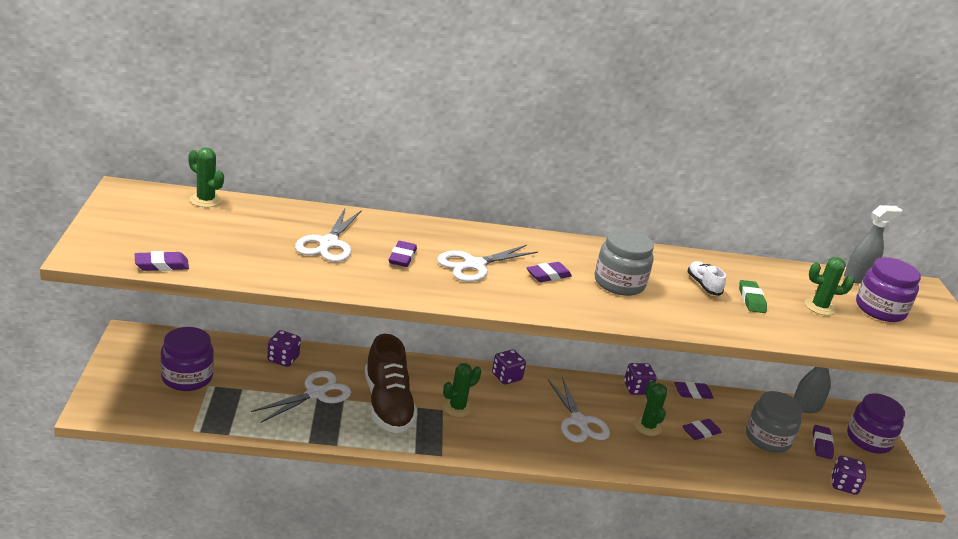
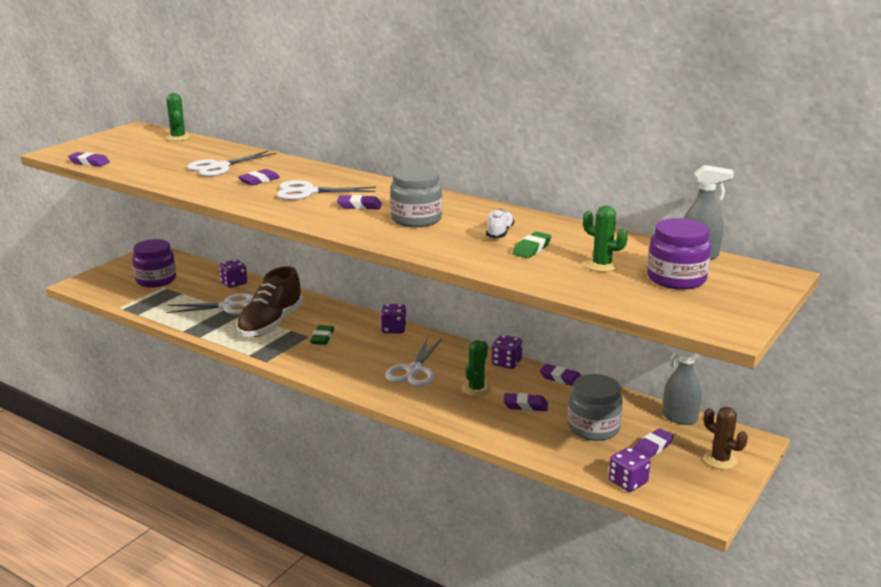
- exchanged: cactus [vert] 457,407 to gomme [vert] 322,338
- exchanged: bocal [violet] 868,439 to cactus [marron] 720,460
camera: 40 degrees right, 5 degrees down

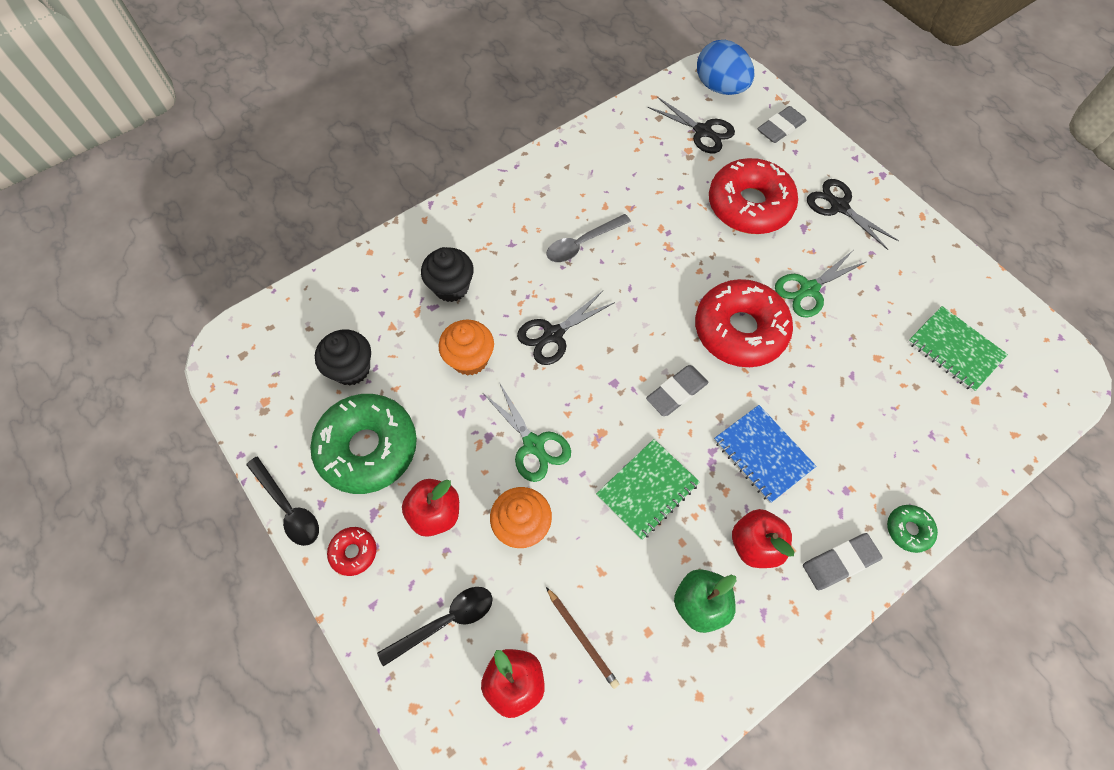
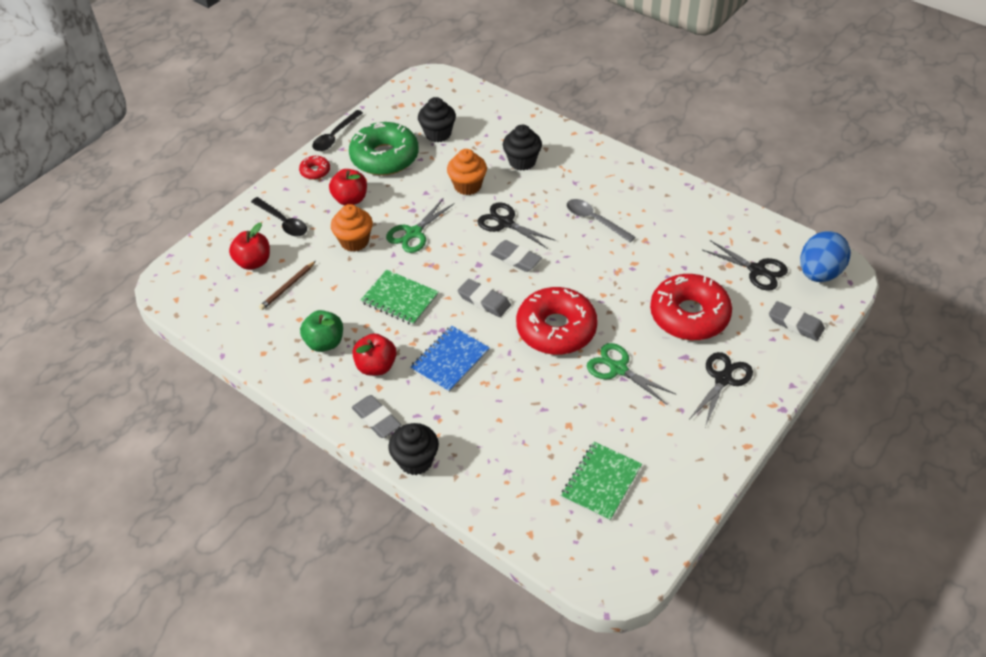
- appeared: gomme [gris] 516,258
- exchanged: beignet [vert] 908,530 to muffin [noir] 415,460
- spun: ciseaux [noir] 702,131 = 757,270 75 degrees counterclockwise
camera: 75 degrees right, 15 degrees down

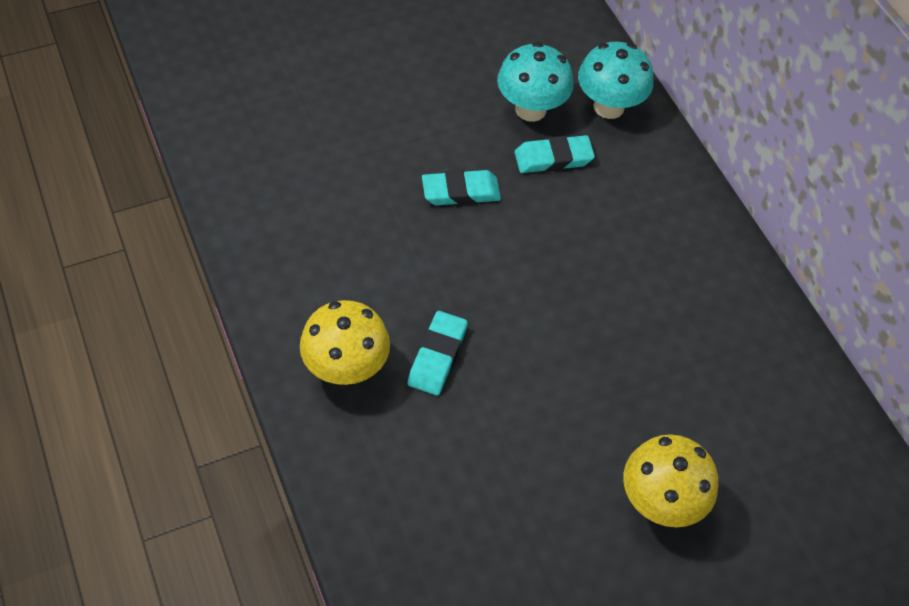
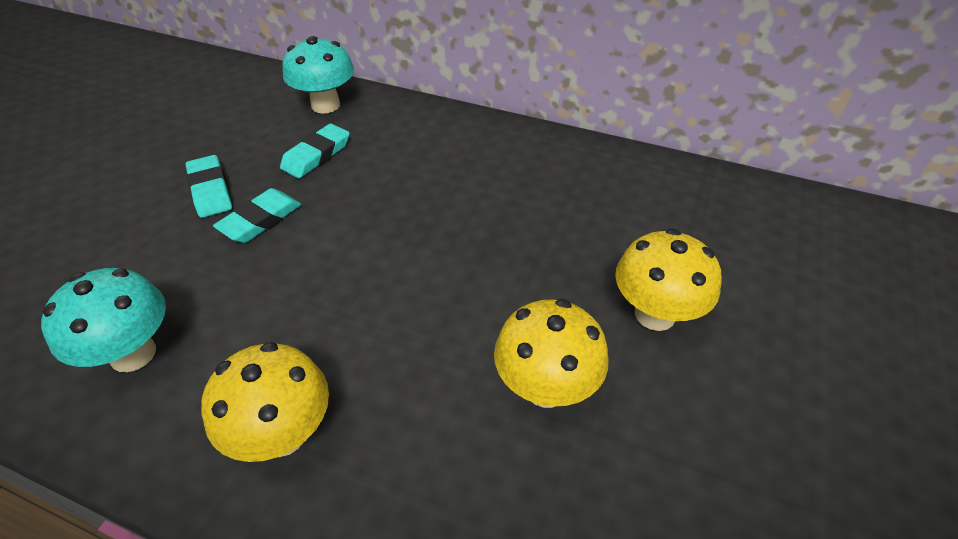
- appeared: champignon [jaune] 545,387
- relocated: gomme [turquoise] 437,356 to 210,190
- relocated: champignon [turquoise] 530,109 to 133,354
camera: 40 degrees left, 10 degrees down

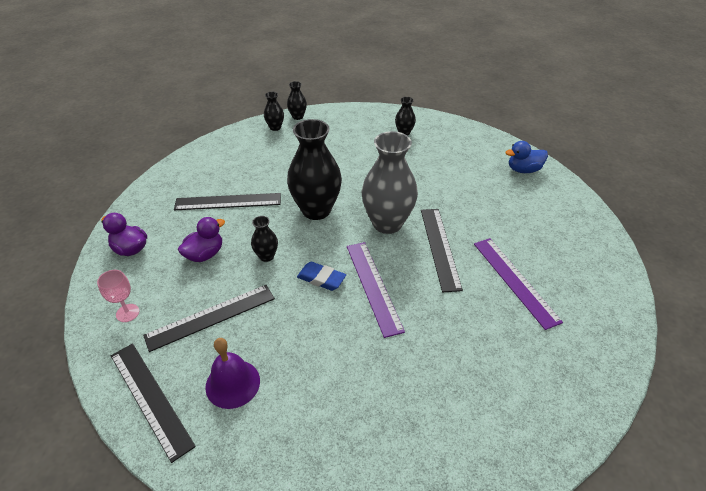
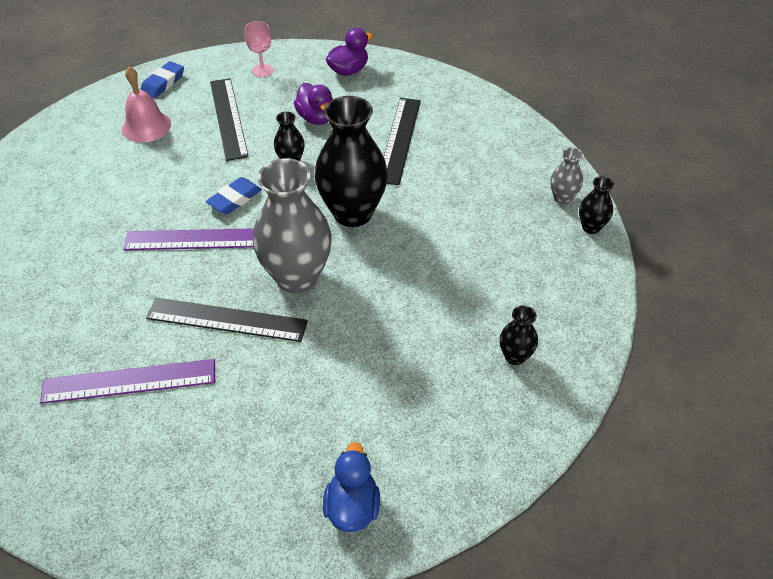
- exchanged: règle [noir] 150,398 to gomme [bleu] 163,83
- colour: cloche [violet] 232,383 to cloche [rose] 146,126
- colour: vase [noir] 275,127 to vase [gris] 562,198
camera: 105 degrees right, 5 degrees up

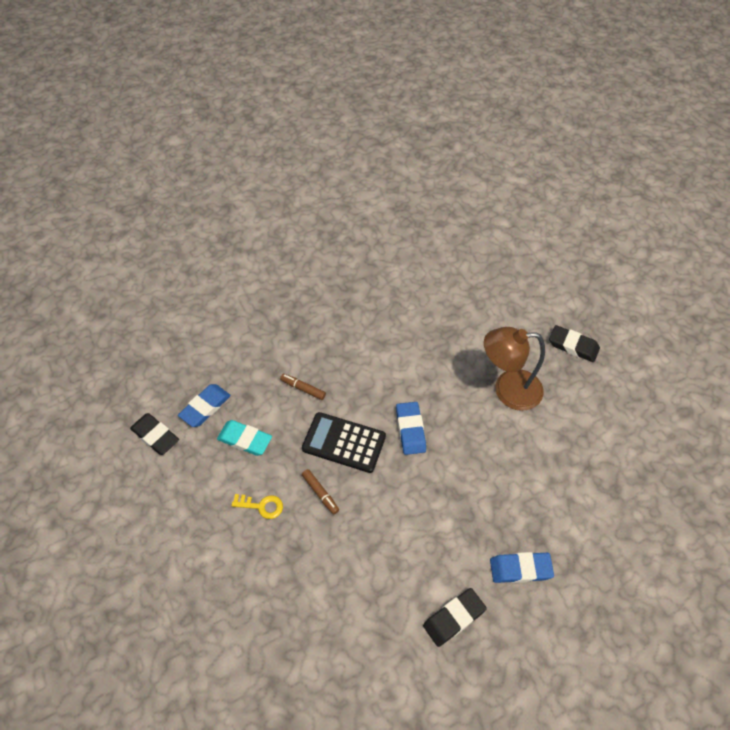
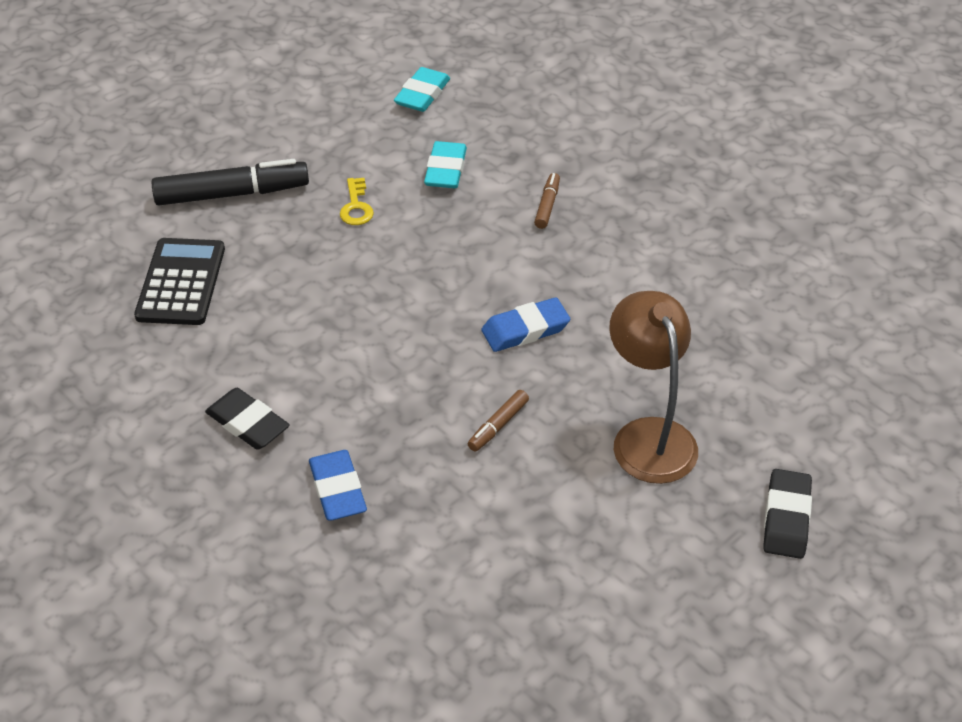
- missing: gomme [bleu] 205,407
- appeared: feutre [noir] 232,194
- relocated: calculatrice [noir] 344,443 to 181,282
- relocated: feutre [marron] 320,493 to 498,425
- colour: gomme [noir] 155,436 to gomme [turquoise] 422,94
camera: 75 degrees right, 10 degrees down

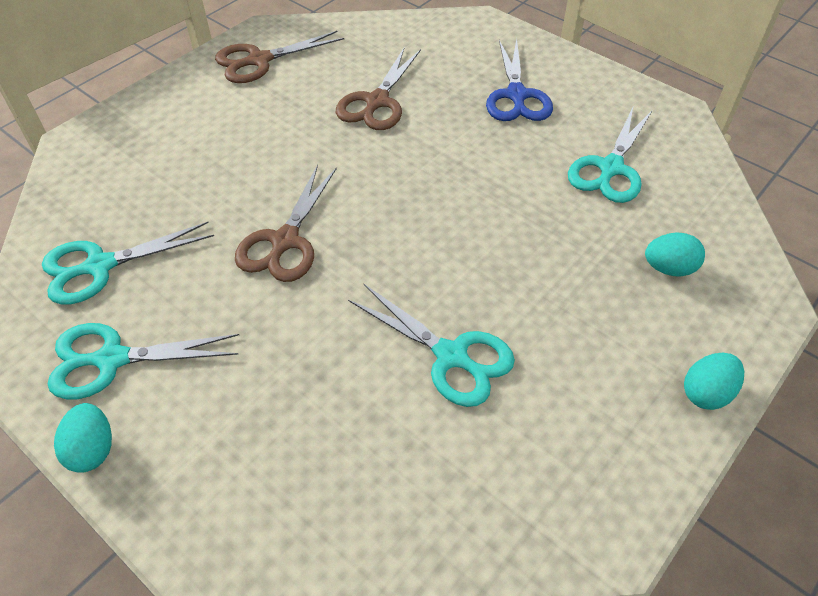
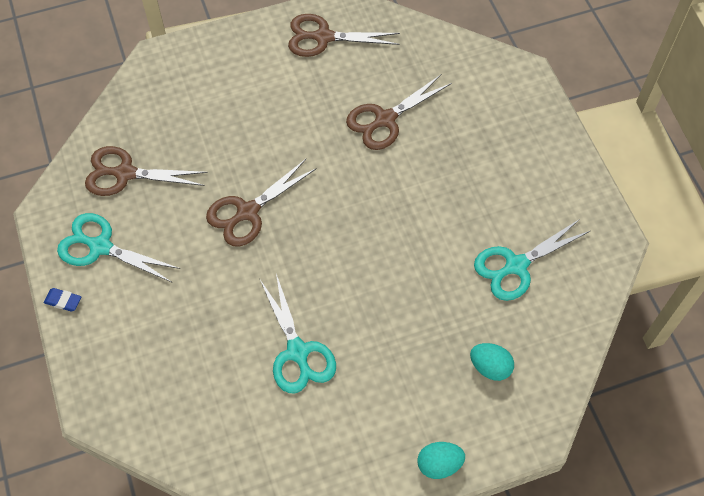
- missing: ciseaux [bleu] 516,95
- exchanged: œuf [turquoise] 92,449 to gomme [bleu] 63,301
- colour: ciseaux [turquoise] 100,266 to ciseaux [marron] 125,173
camera: 30 degrees right, 10 degrees up

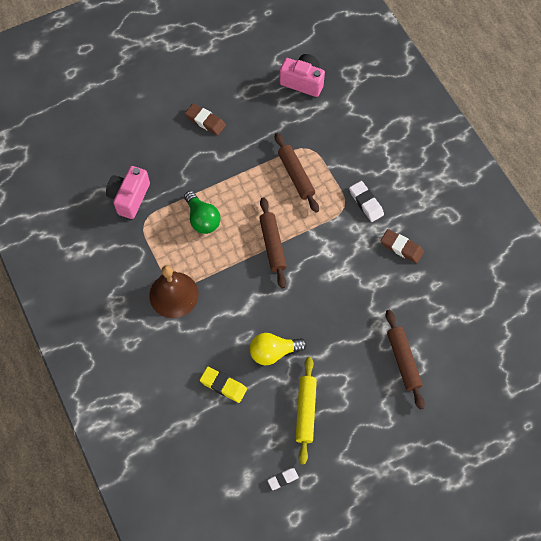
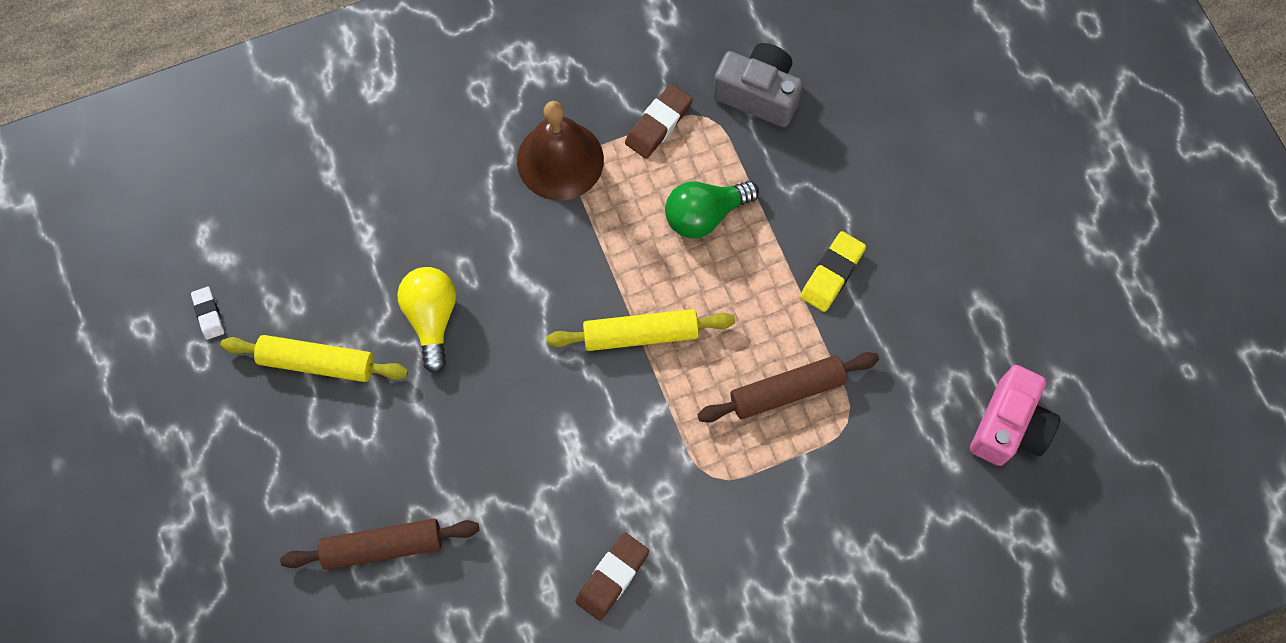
- missing: gomme [blanc] 366,203
- relocated: gomme [marron] 205,121 to 658,124
- relocated: gomme [jaune] 223,385 to 832,274
- colour: appareil photo [rose] 129,197 to appareil photo [gris] 758,94
- colour: rouleau à pâtisserie [marron] 272,245 to rouleau à pâtisserie [jaune] 640,334
camera: 95 degrees right, 5 degrees up

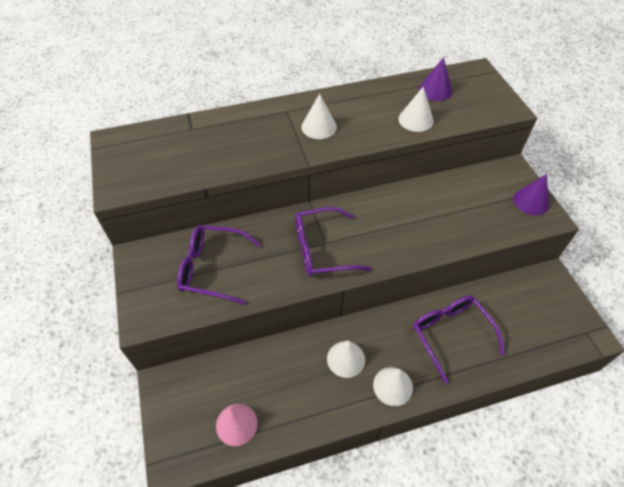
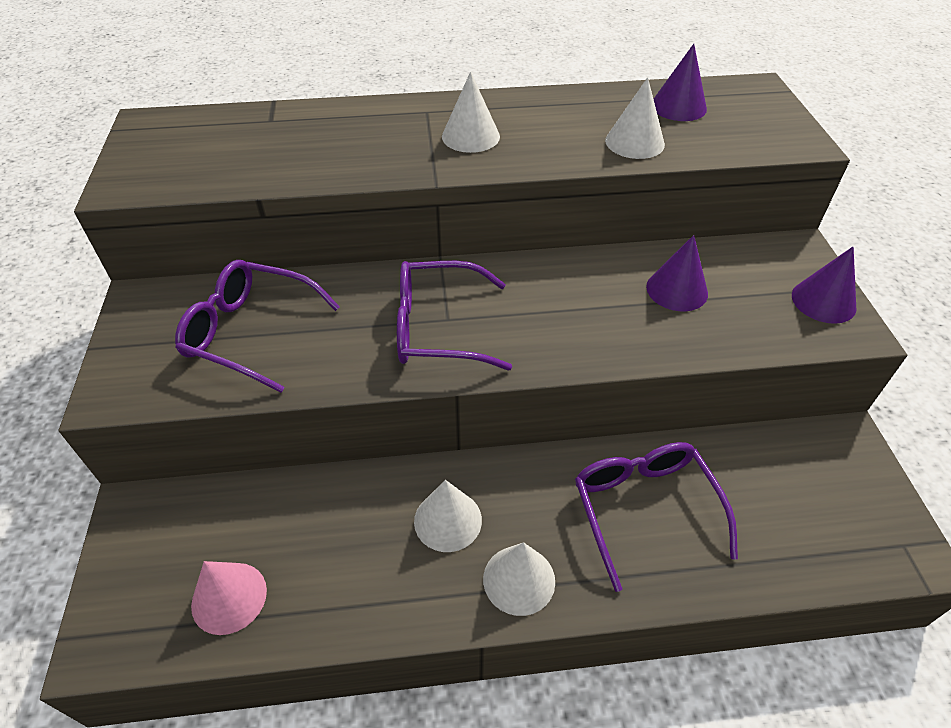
- appeared: cône [violet] 677,290
camera: 10 degrees right, 5 degrees down

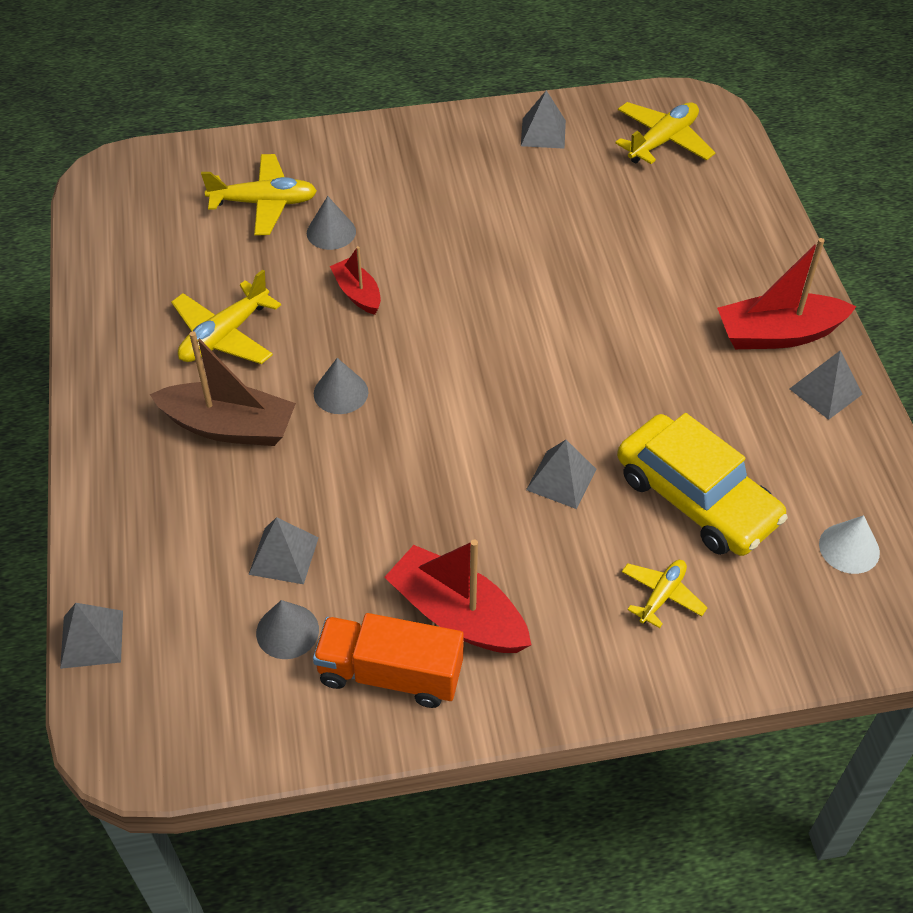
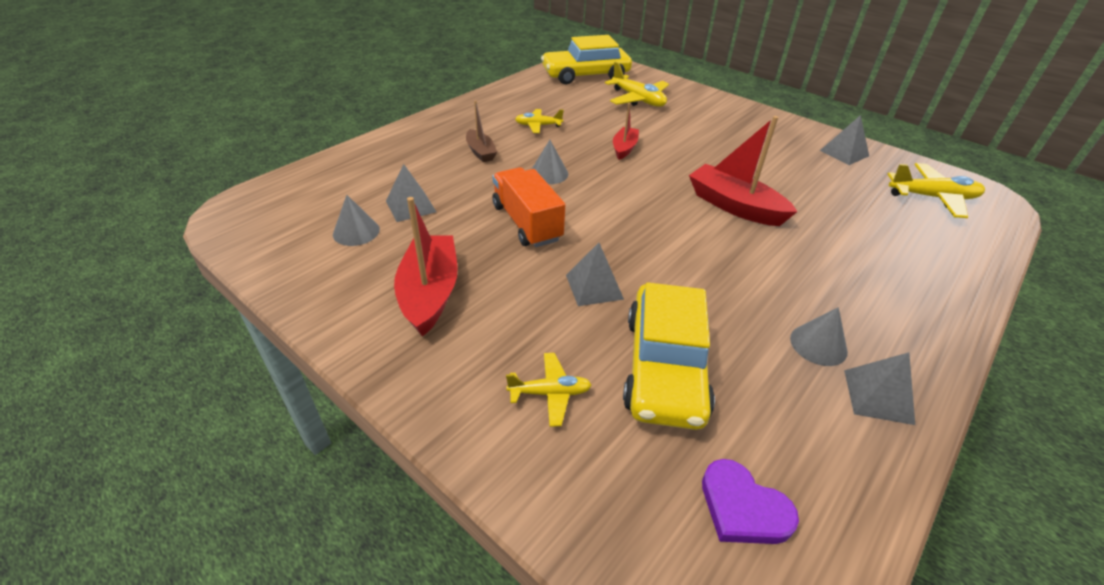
- missing: pyramide [gris] 91,639
- appeared: voiture [jaune] 585,75
- relocated: cône [gris] 331,232 to 818,344
- relocated: camion [orange] 390,674 to 526,223
- relocated: bateau [rouge] 778,334 to 734,206
- exchanged: cône [blanc] 849,548 to cœur [violet] 743,507
- size: bateau [marron] 229,427 = 480,152 x0.57
- size: avion [jaune] 224,335 = 538,125 x0.61
camera: 50 degrees right, 10 degrees down

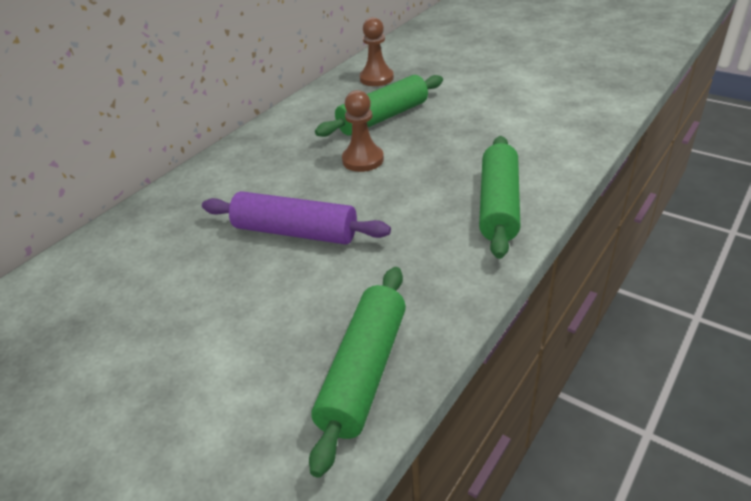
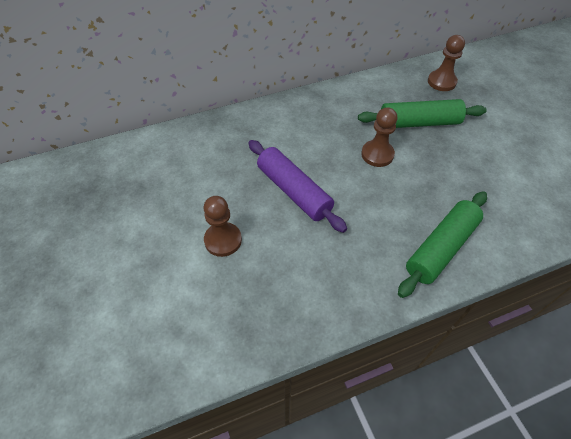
- missing: rouleau à pâtisserie [vert] 364,372
- appeared: pion [marron] 223,240
camera: 30 degrees right, 15 degrees up

